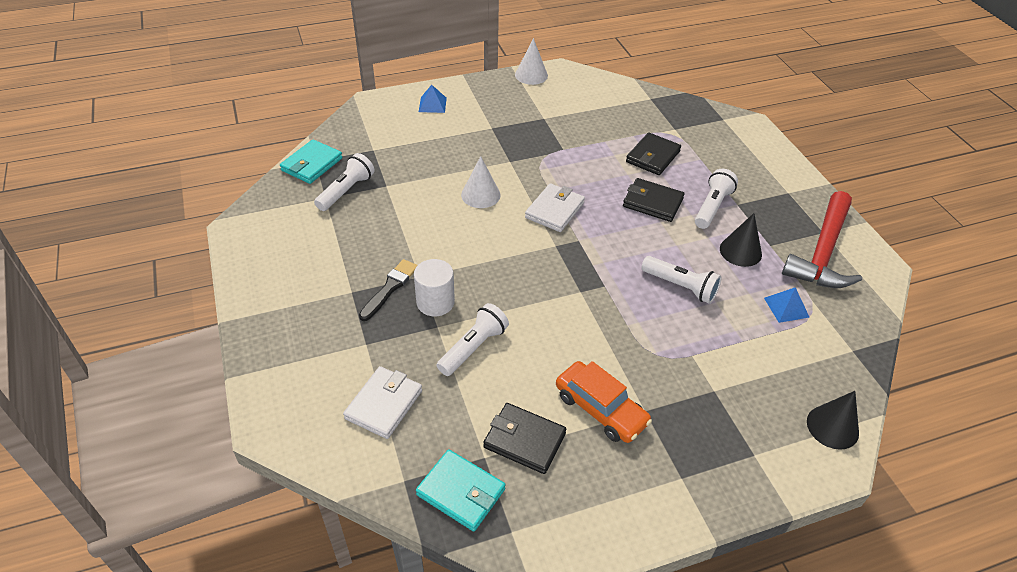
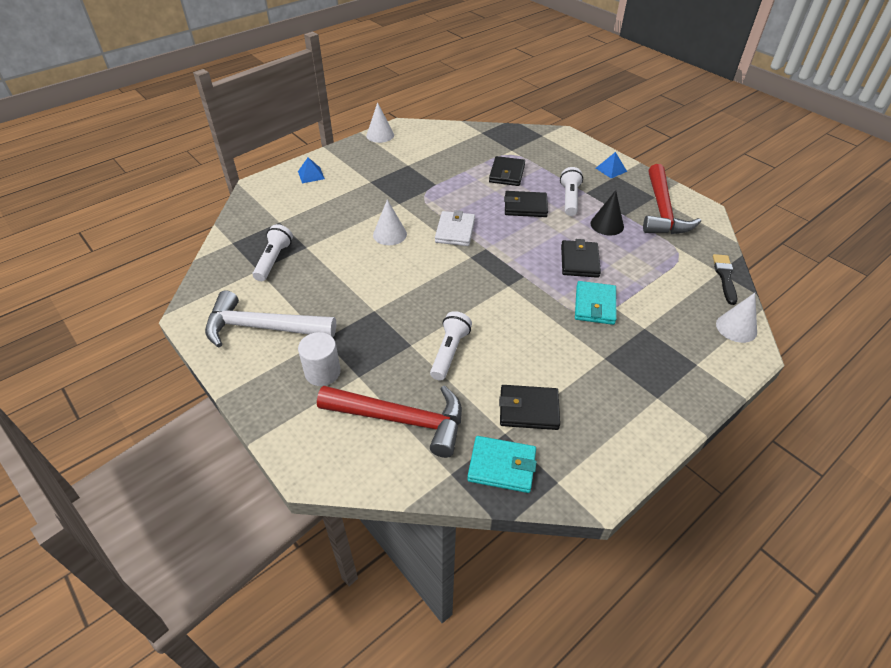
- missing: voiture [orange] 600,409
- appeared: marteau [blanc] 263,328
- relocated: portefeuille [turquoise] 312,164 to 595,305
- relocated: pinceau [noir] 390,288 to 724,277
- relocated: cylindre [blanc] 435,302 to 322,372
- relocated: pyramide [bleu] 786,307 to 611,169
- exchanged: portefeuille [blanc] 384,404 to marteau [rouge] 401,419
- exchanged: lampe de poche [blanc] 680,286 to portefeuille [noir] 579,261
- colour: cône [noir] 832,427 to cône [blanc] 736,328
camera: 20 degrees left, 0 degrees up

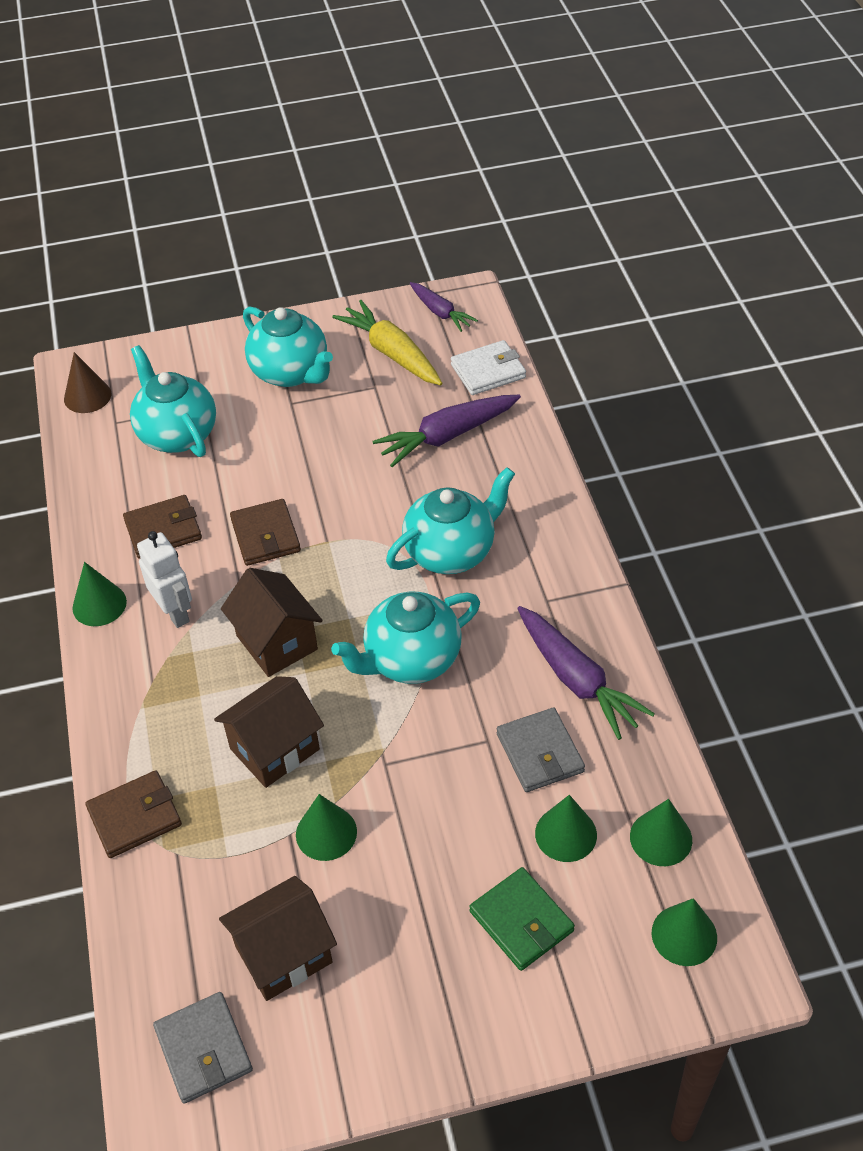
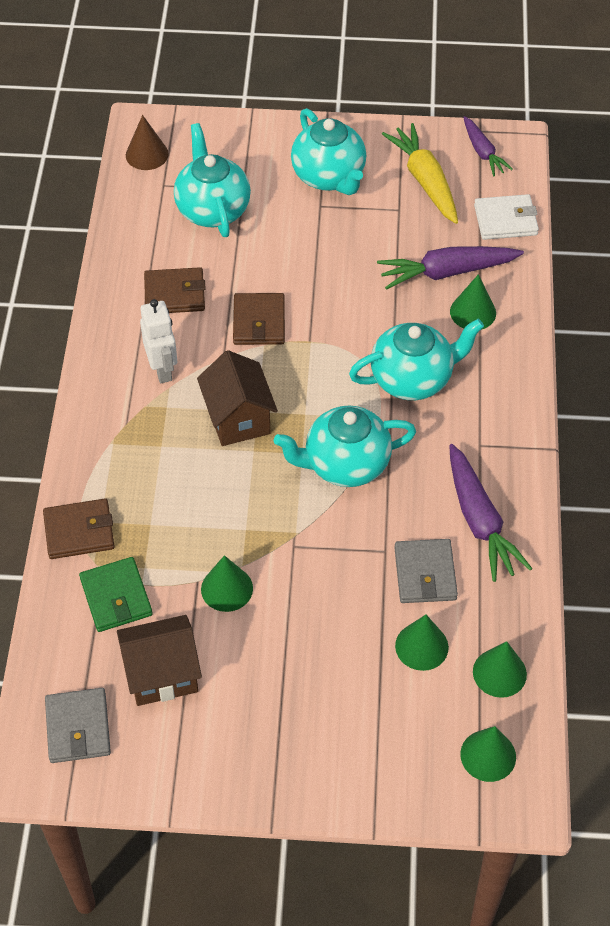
- missing: maison [marron] 275,749
- relocated: cône [vert] 99,604 to 473,312
- relocated: portefeuille [vert] 521,921 to 116,597
camera: 15 degrees right, 5 degrees up

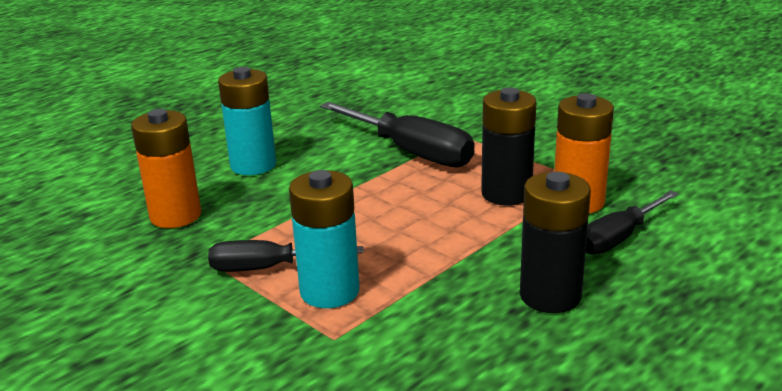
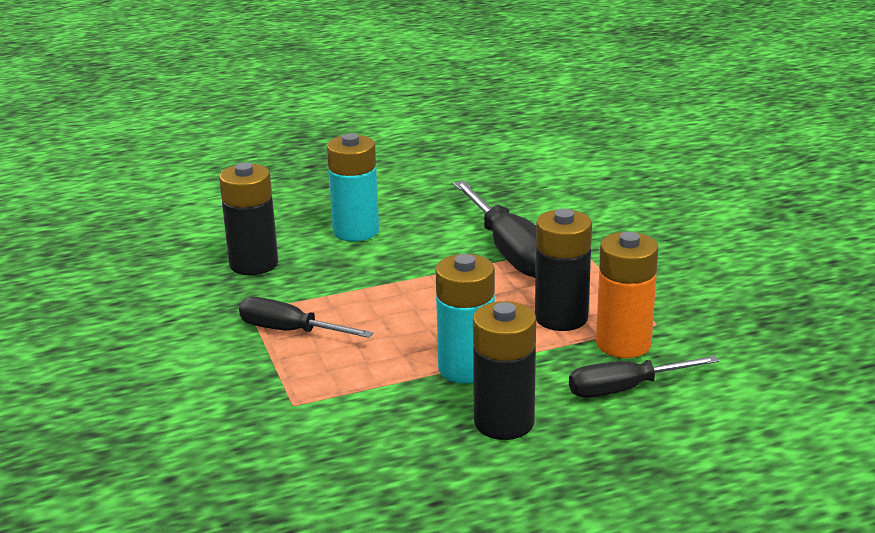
- relocated: pile [turquoise] 329,291 to 466,368
- colour: pile [orange] 175,216 to pile [noir] 254,264
camera: 25 degrees right, 0 degrees up

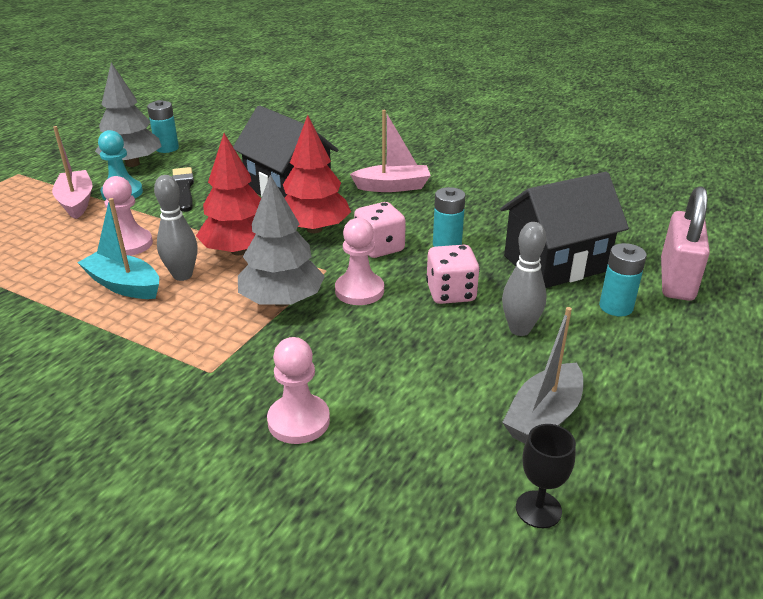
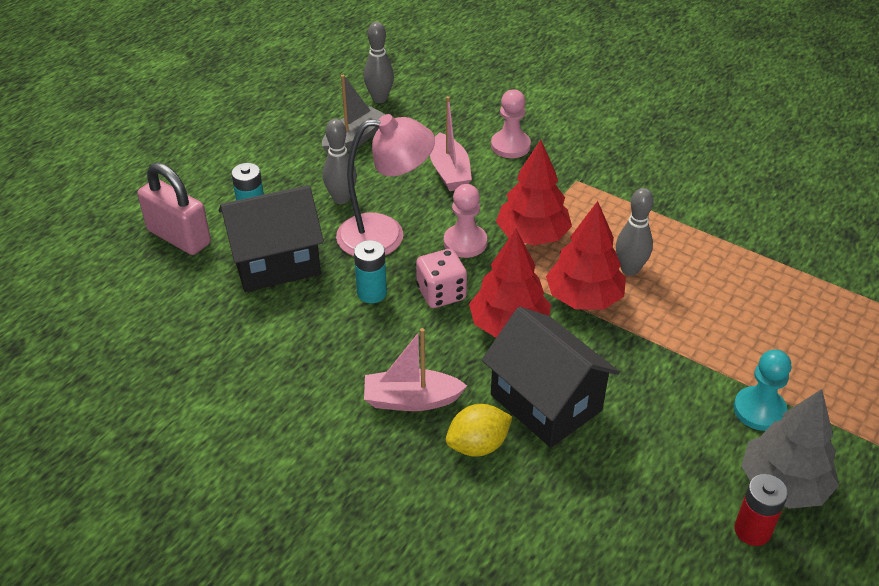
- missing: bateau [turquoise] 124,285
- missing: pion [rose] 129,244
- missing: pinceau [noir] 184,188
- appeared: citron [jaune] 478,445
- relocated: bateau [rose] 76,202 to 449,172
- exchanged: dé [rose] 451,293 to lampe [rose] 385,235
- exchanged: verre à pied [noir] 538,509 to quille [gris] 379,99
- colour: pile [turquoise] 167,148 to pile [rouge] 752,530
- colour: arbre [gris] 282,301 to arbre [rouge] 532,236
- spun: cadenas [rose] 676,280 = 179,237 75 degrees counterclockwise
camera: 175 degrees left, 10 degrees up

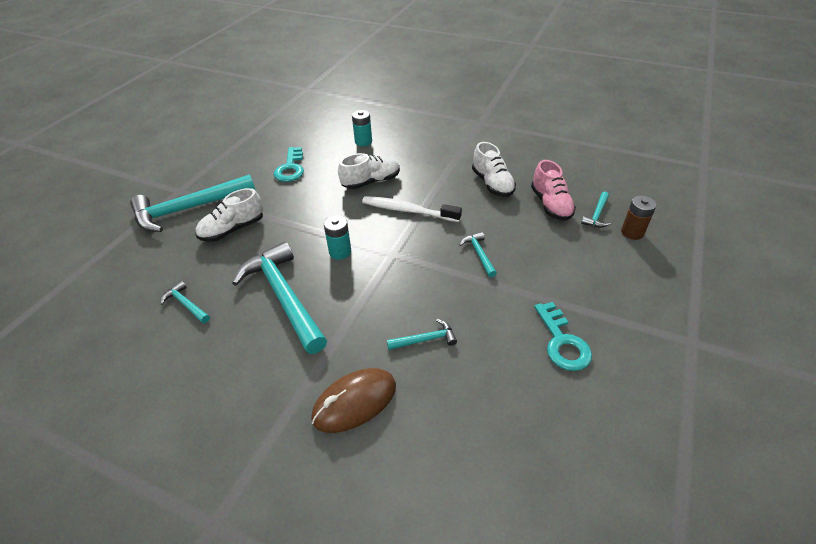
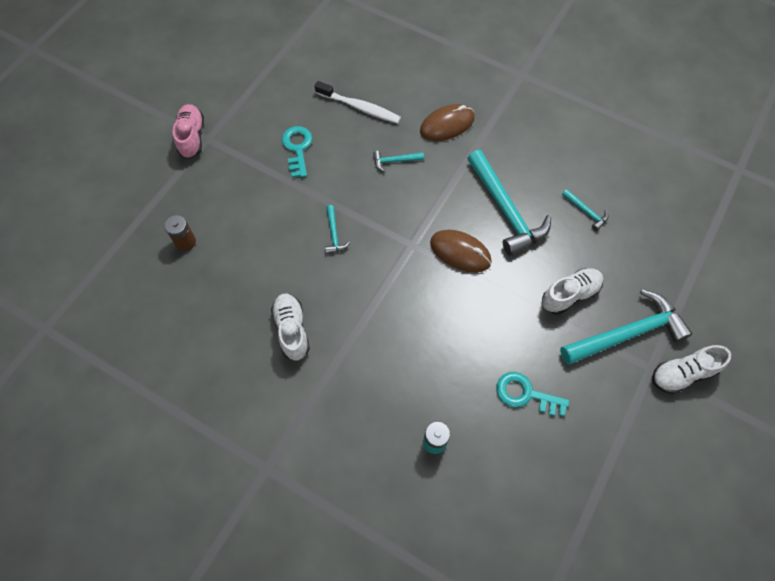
- missing: marteau [turquoise] 597,215
- relocated: chaussure [blanc] 371,182 to 682,374
- relocated: brosse à dents [blanc] 408,210 to 360,107
- relocated: chaussure [rose] 550,205 to 192,137
- exchanged: pile [turquoise] 340,252 to souris [marron] 460,252
- spun: clé [turquoise] 290,168 = 525,394 75 degrees counterclockwise
camera: 175 degrees left, 20 degrees up

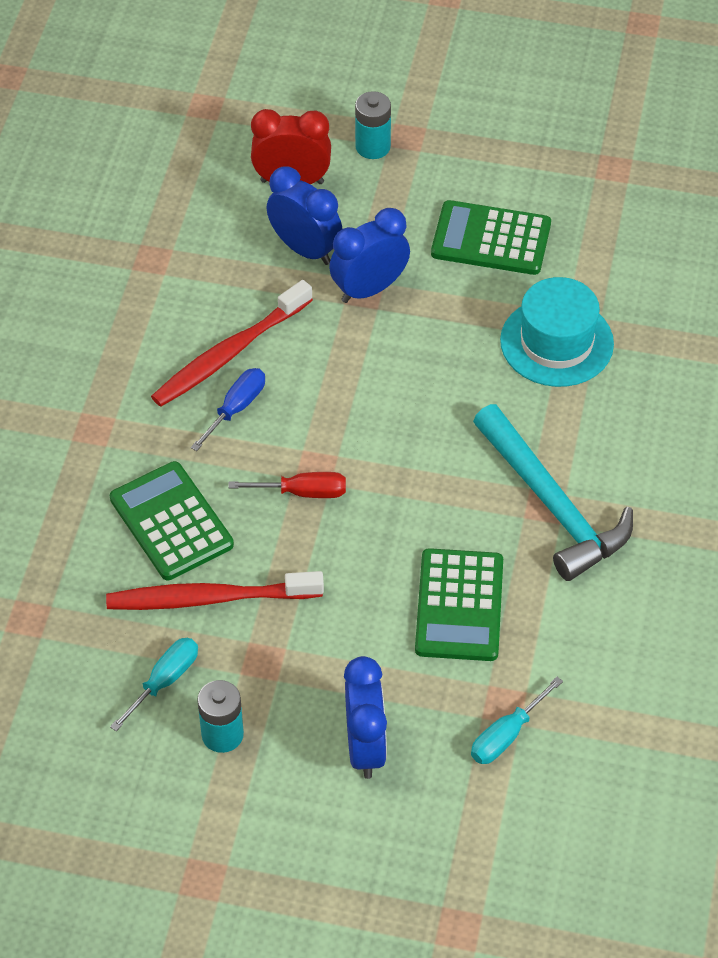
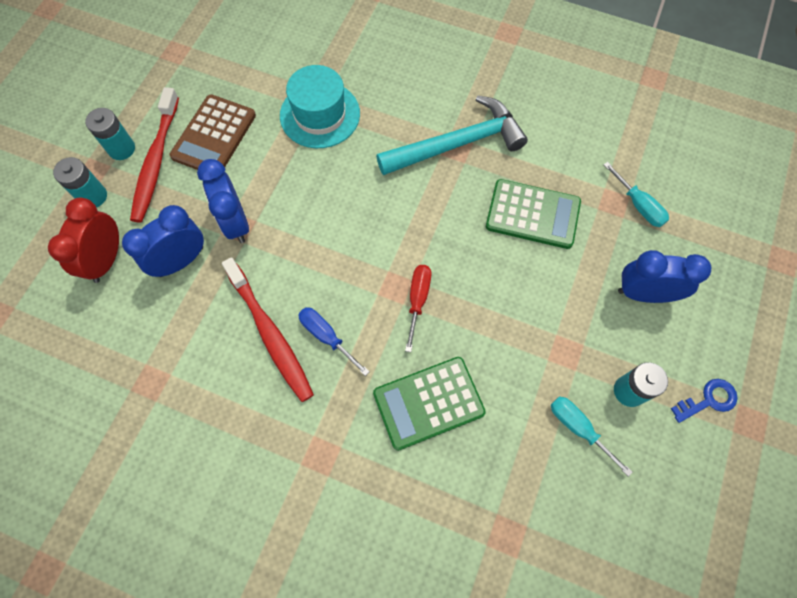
- appeared: pile [turquoise] 121,149
- appeared: clé [bleu] 708,400
- relocated: brosse à dents [rouge] 209,598 to 156,161
- colour: calculatrice [vert] 491,239 to calculatrice [marron] 214,136
camera: 80 degrees left, 15 degrees up

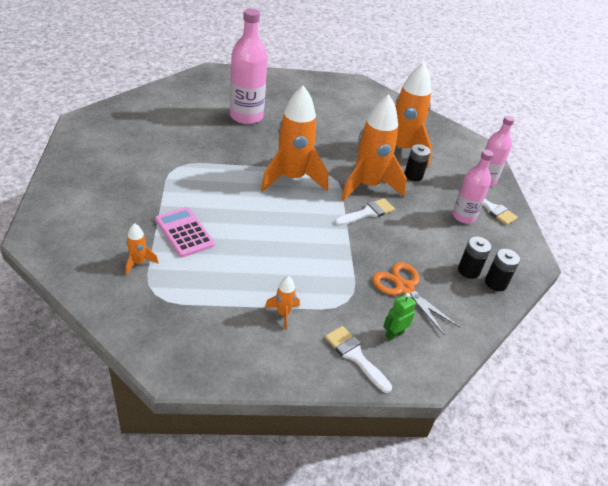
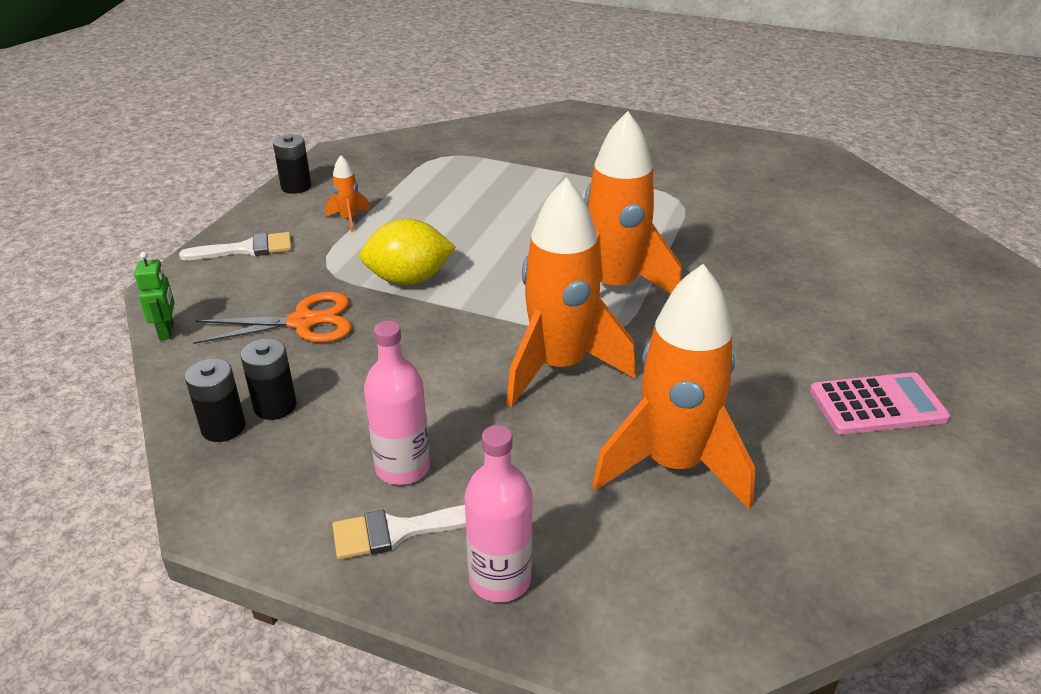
- missing: fusée [orange] 138,262
- missing: bouteille [rose] 246,116
- missing: pinceau [blanc] 367,213
- appeared: citron [jaune] 409,279
- relocated: calculatrice [rose] 184,232 to 877,405
- relocated: robot [vert] 394,334 to 167,331
- relocated: pile [noir] 413,175 to 296,187
camera: 120 degrees right, 5 degrees down

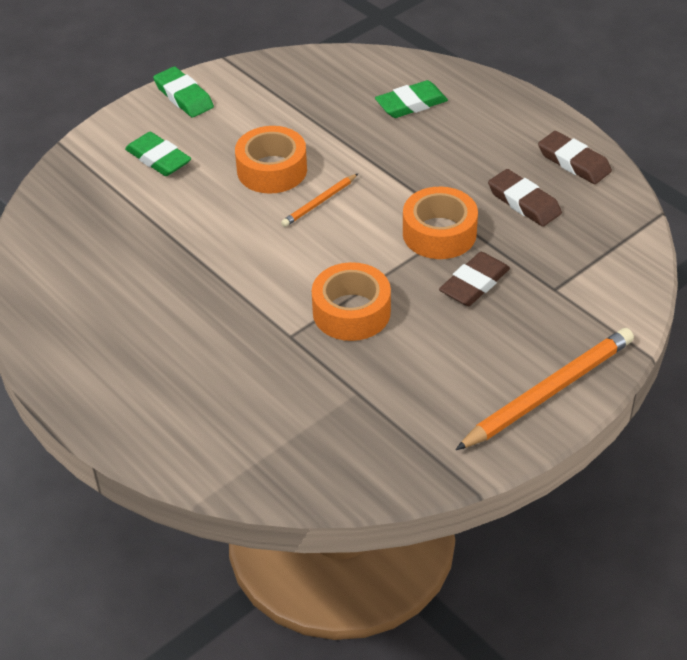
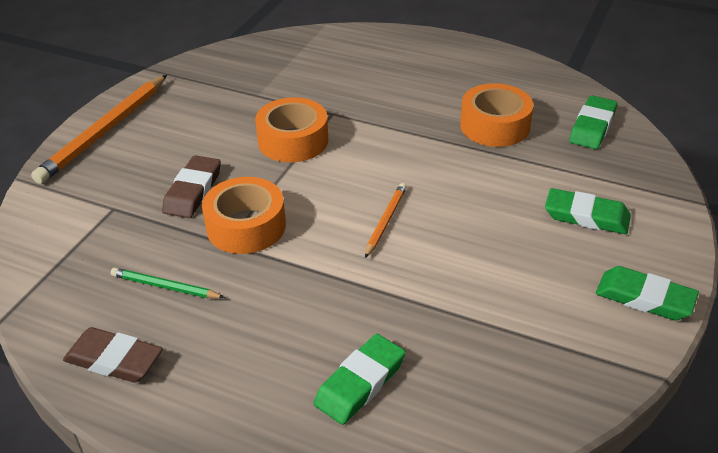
- appeared: gomme [vert] 592,127
- relocated: ruban adhésif [orange] 272,170 to 494,126
- exchanged: gomme [marron] 524,202 to crayon [vert] 165,286
camera: 155 degrees right, 5 degrees down

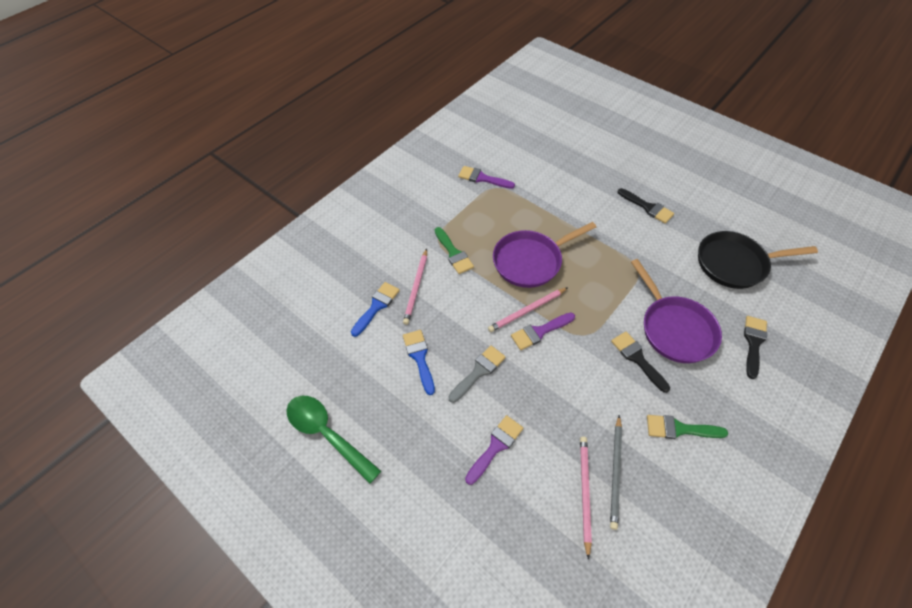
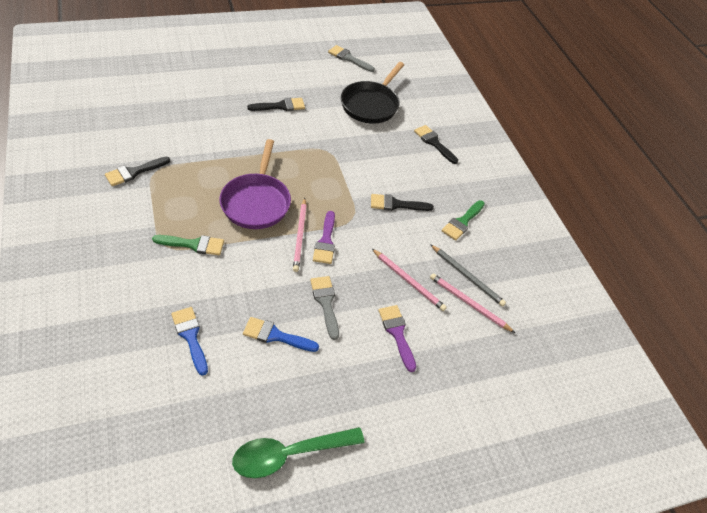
- missing: poêle [violet] 674,328
- appeared: pinceau [gris] 348,58
- relocated: crayon [rose] 416,287 to 408,281
- colour: pinceau [violet] 482,178 to pinceau [noir] 134,172
camera: 65 degrees left, 5 degrees down

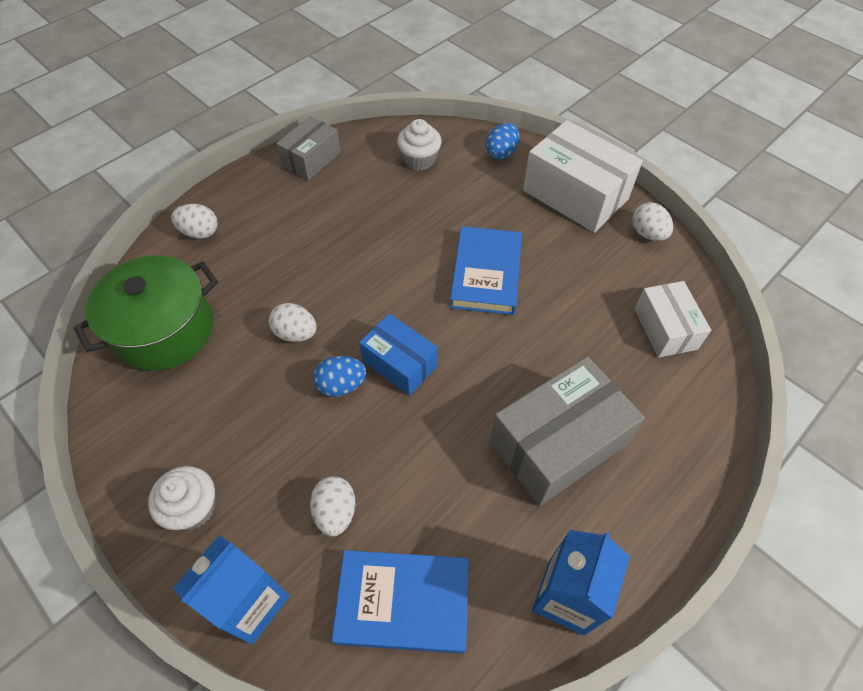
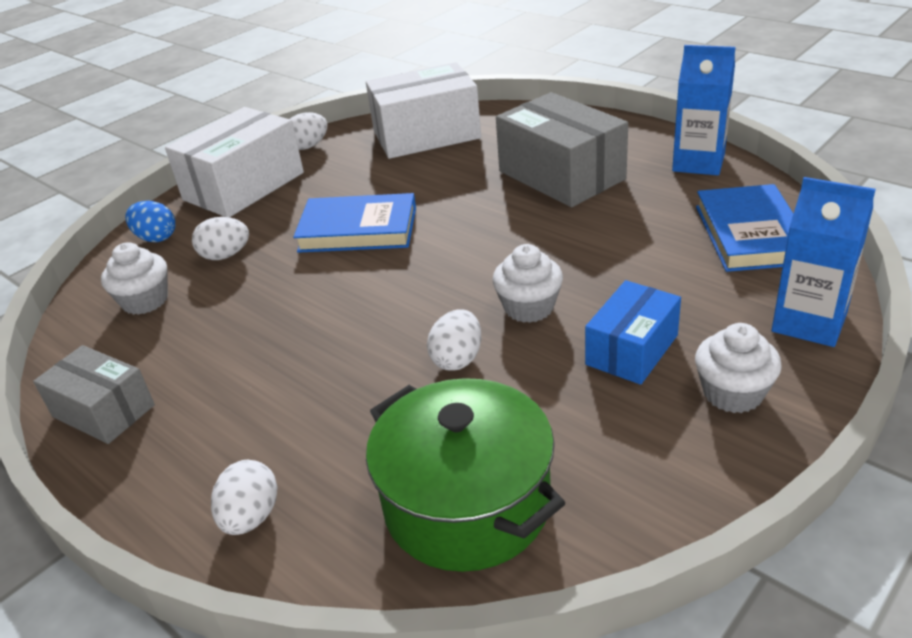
- relocated: œuf [blanc] 335,512 to 225,255
- relocated: boîte [bleu] 399,363 to 632,350
- exchanged: œuf [bleu] 341,385 to muffin [blanc] 529,307
- size: boîte [blanc] 665,328 = 426,135 x1.67
camera: 90 degrees left, 20 degrees down

